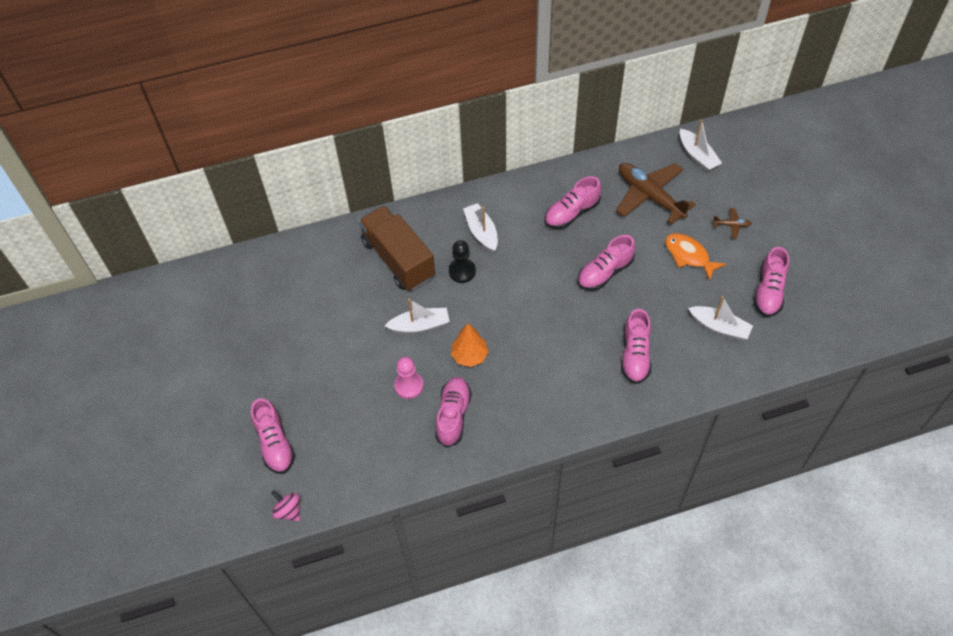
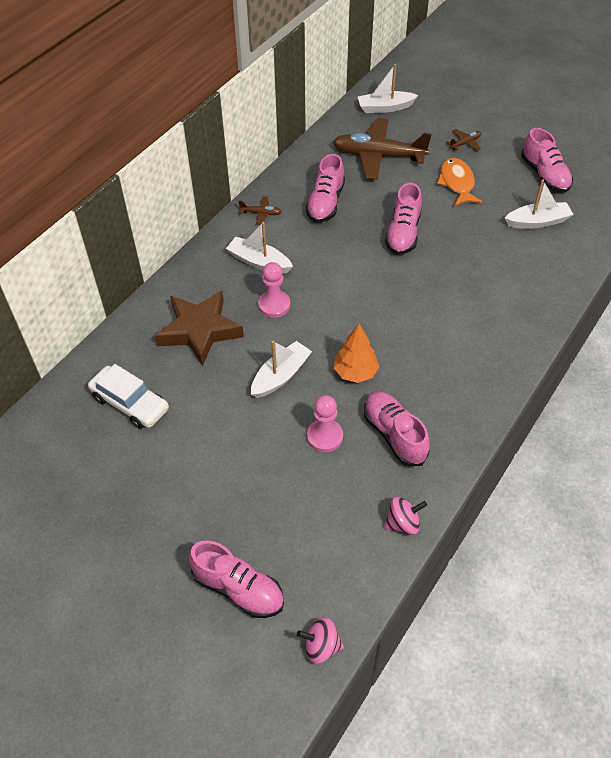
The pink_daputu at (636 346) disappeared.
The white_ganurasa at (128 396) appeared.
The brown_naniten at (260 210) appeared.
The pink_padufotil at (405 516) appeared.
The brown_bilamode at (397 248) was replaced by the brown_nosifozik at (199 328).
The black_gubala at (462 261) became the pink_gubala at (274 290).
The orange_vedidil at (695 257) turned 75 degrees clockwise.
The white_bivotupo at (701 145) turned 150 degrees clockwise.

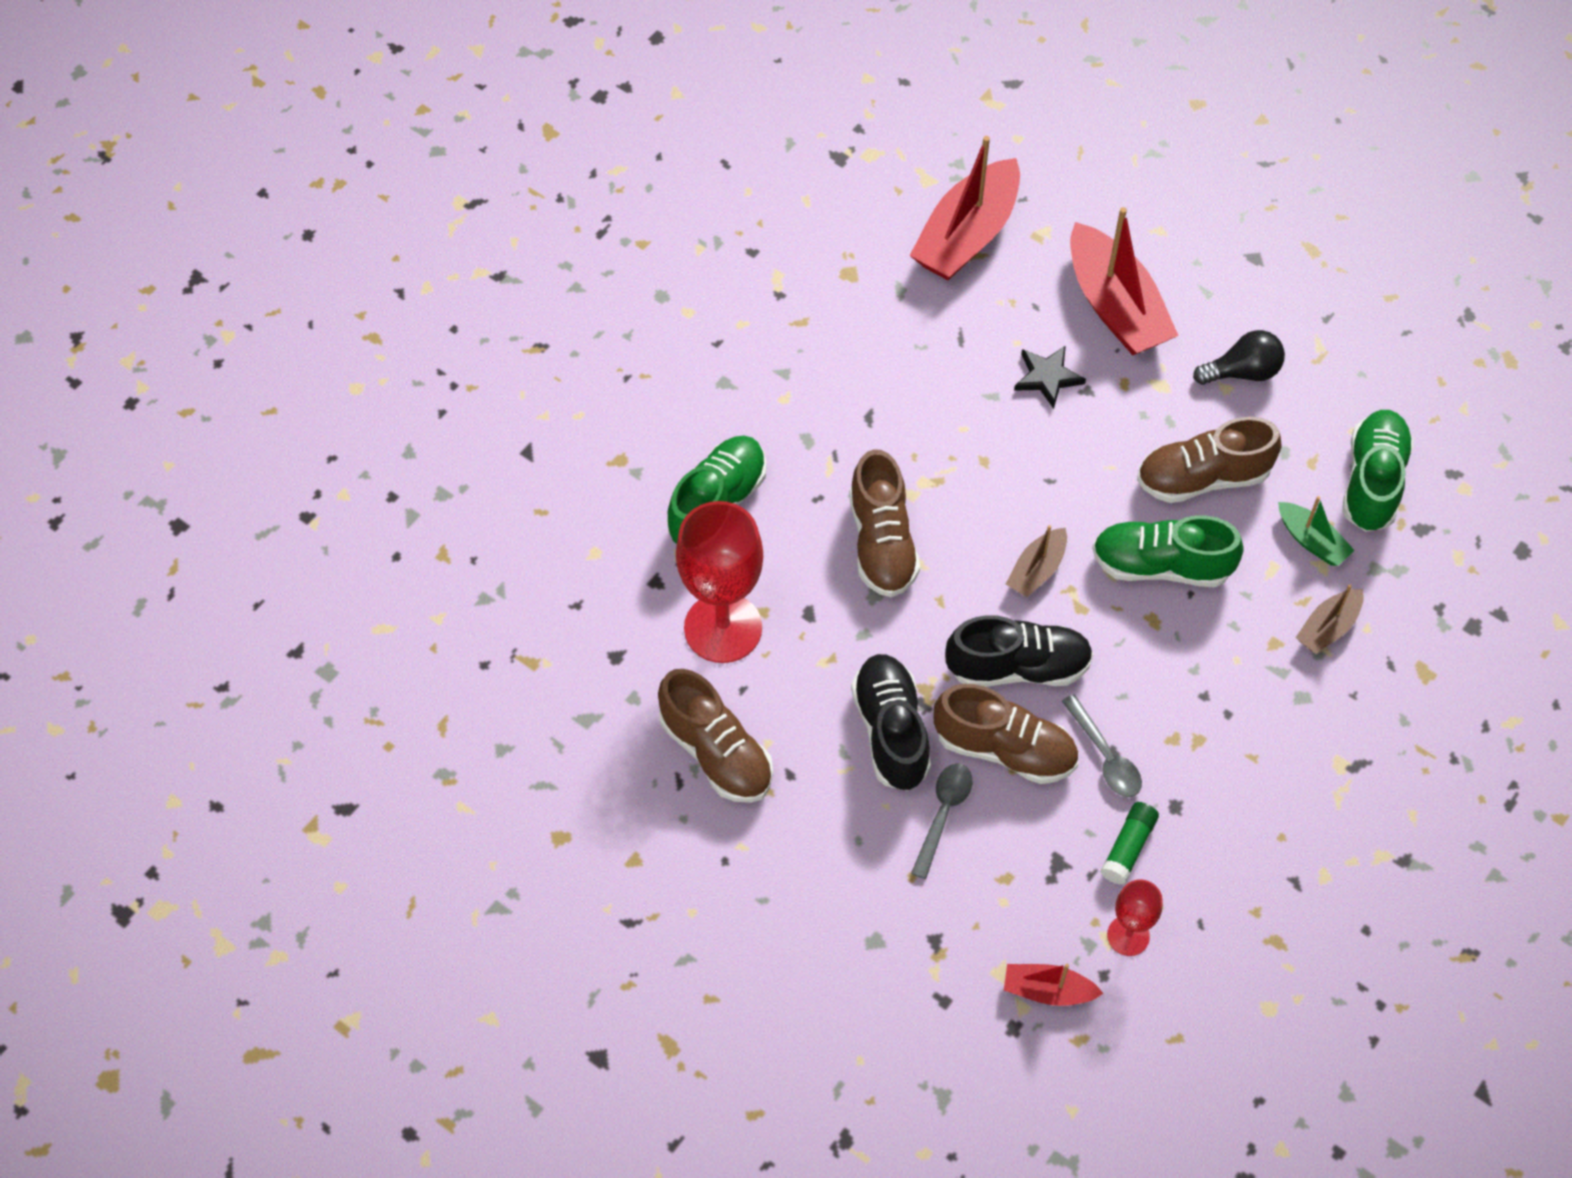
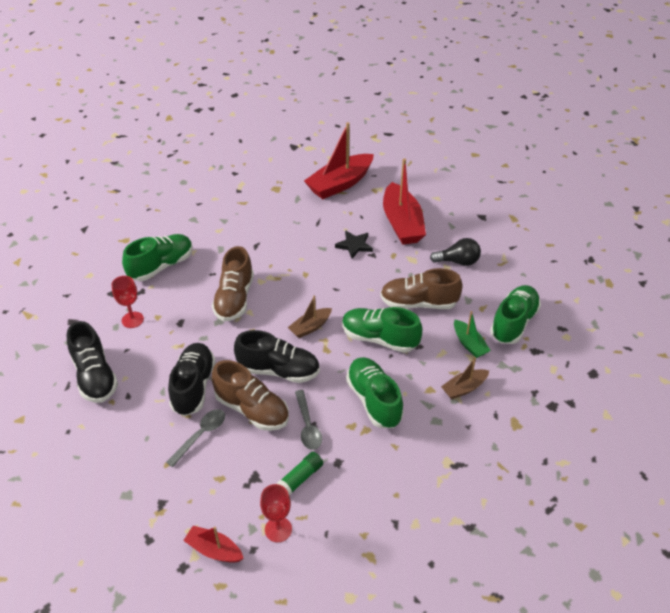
The green_daputu at (375 392) appeared.
The brown_daputu at (715 736) became the black_daputu at (92 362).
The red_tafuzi at (719 582) changed to 0.51 times the size.

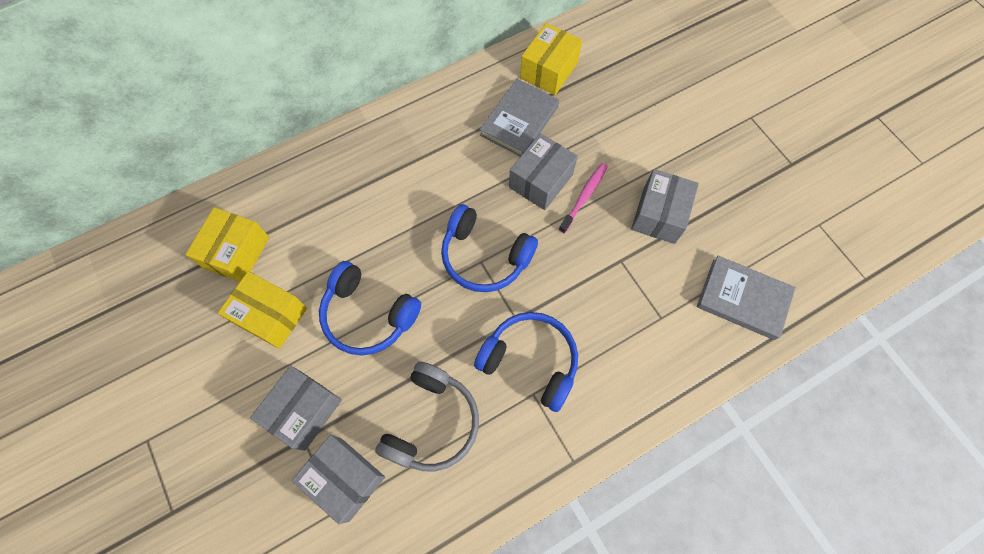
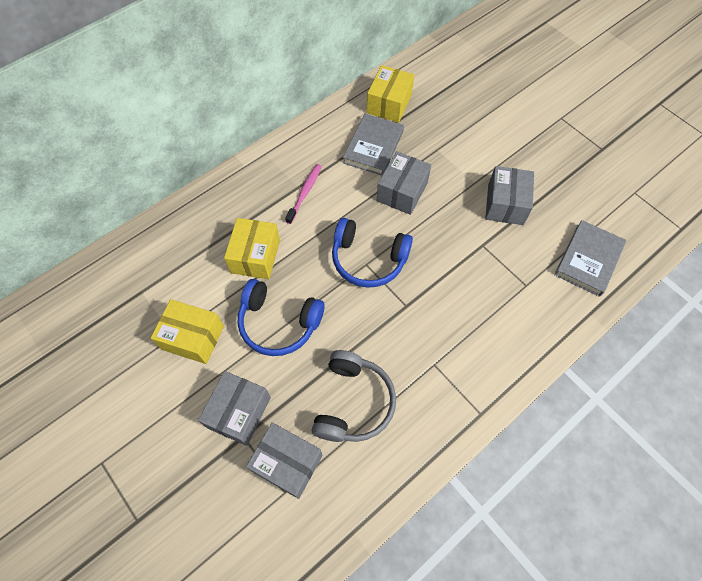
The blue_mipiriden at (526 362) disappeared.
The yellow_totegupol moved from (227 244) to (252 248).
The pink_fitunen moved from (583 198) to (303 194).
The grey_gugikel at (746 298) turned 75 degrees counterclockwise.

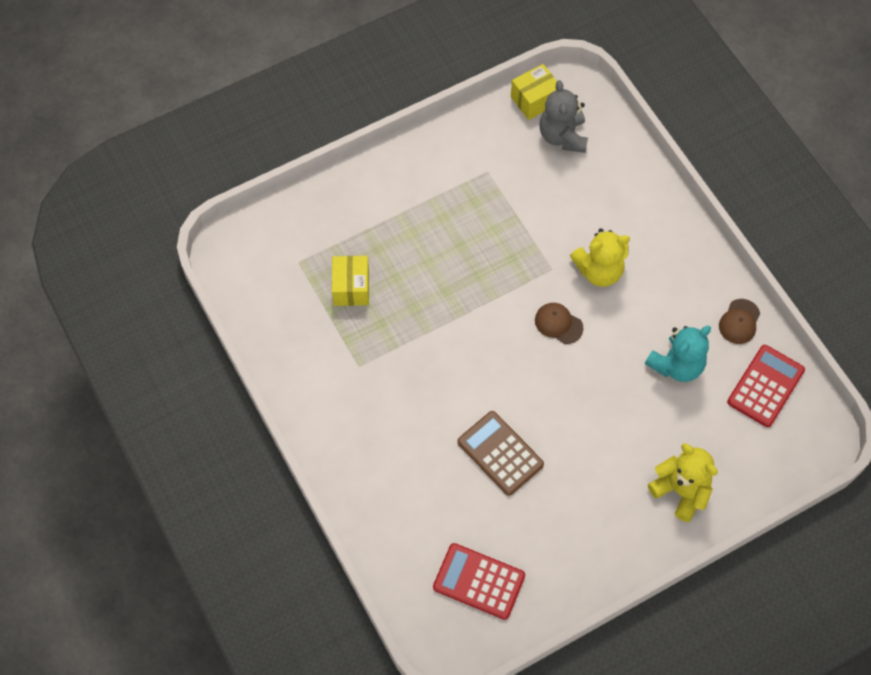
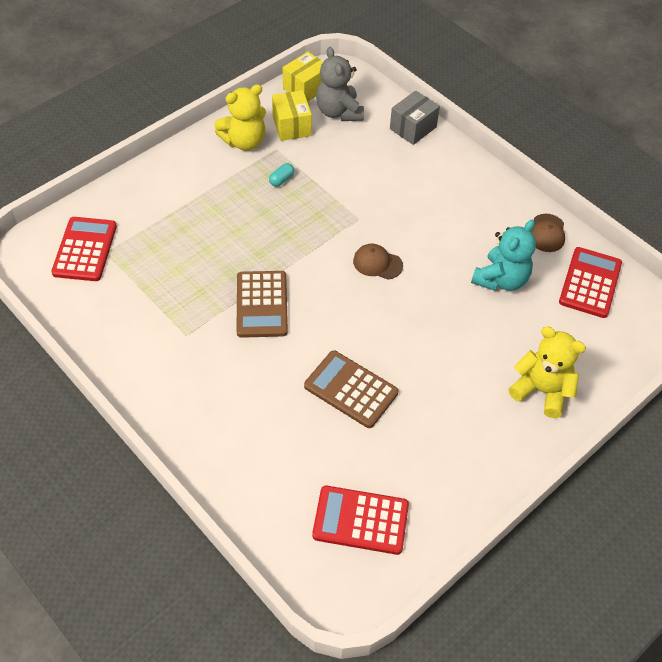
The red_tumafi at (84 249) appeared.
The brown_tumafi at (262 304) appeared.
The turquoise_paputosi at (281 175) appeared.
The grey_totegupol at (415 118) appeared.
The yellow_totegupol moved from (350 281) to (292 115).
The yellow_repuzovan moved from (600 257) to (240 117).

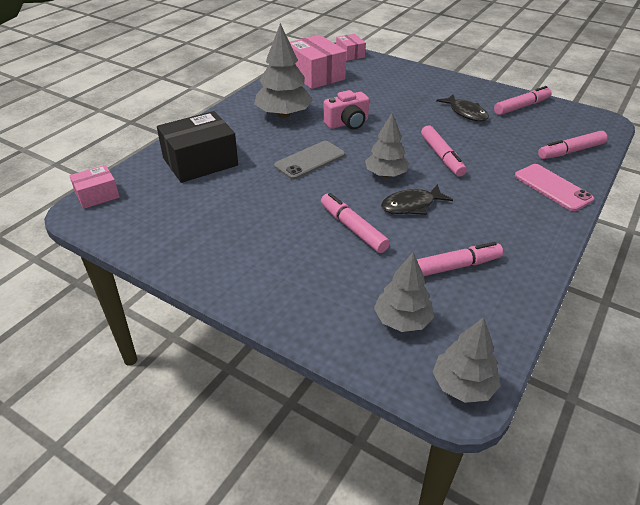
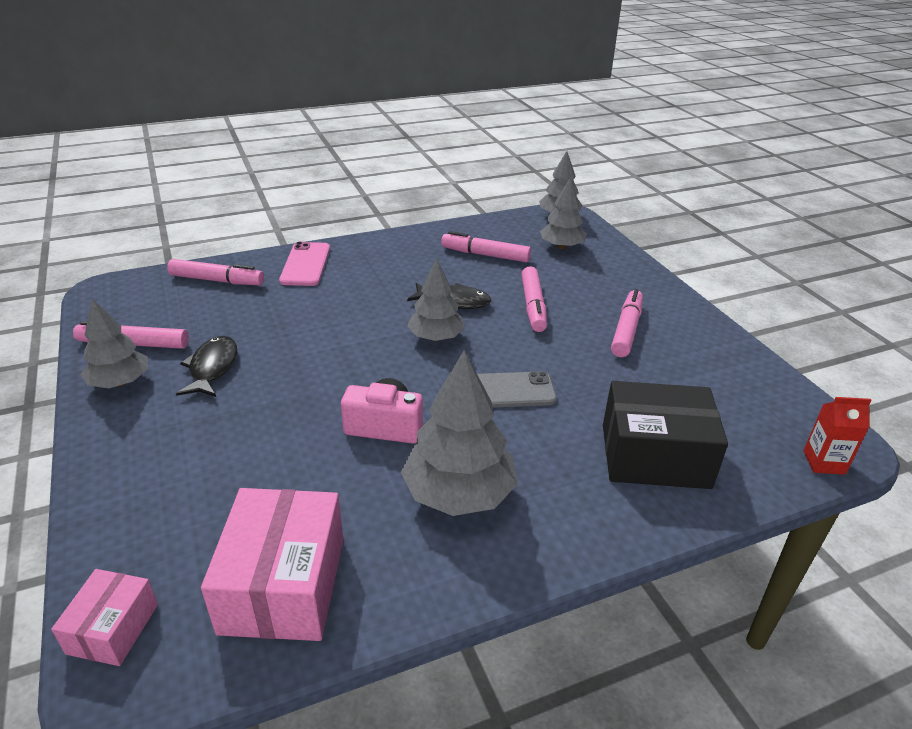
The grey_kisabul at (114 343) appeared.
The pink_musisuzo moved from (444 151) to (627 323).
The pink_totegupol at (94 187) was replaced by the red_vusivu at (837 436).

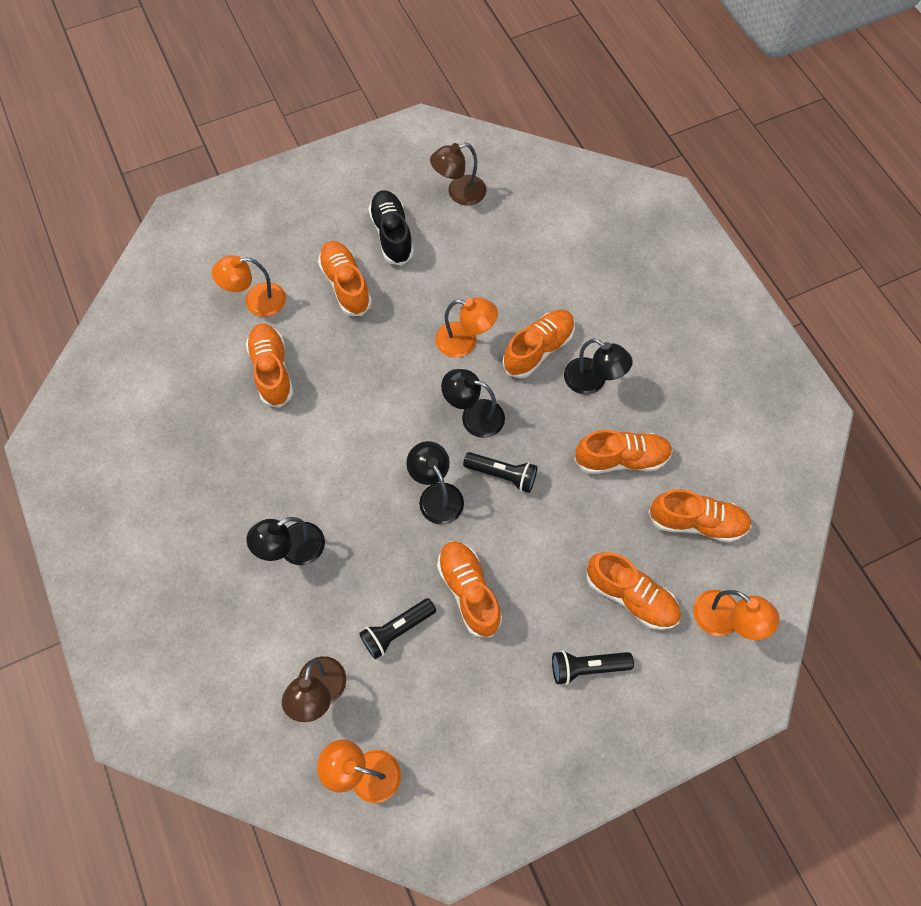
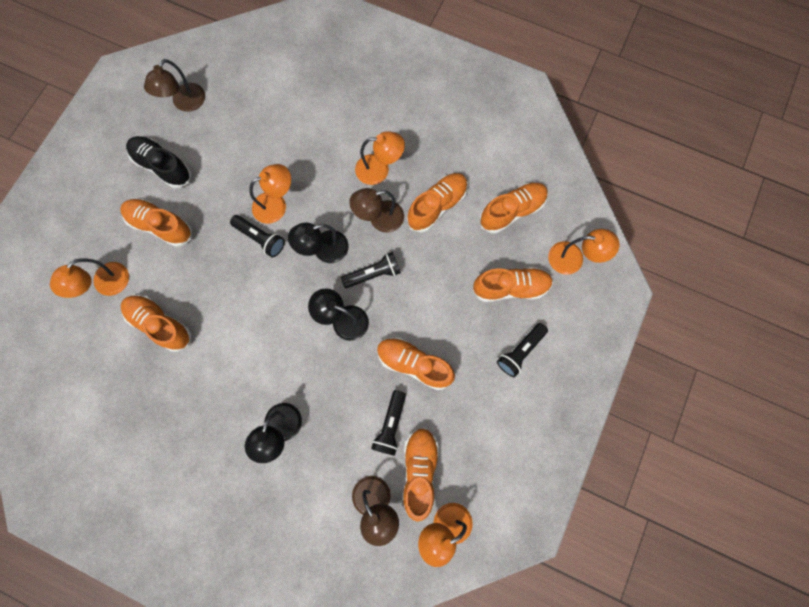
The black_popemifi at (257 236) appeared.
The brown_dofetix at (376 210) appeared.
The orange_daputu moved from (538 344) to (421 475).
The black_dofetix at (598 366) became the orange_dofetix at (380 158).

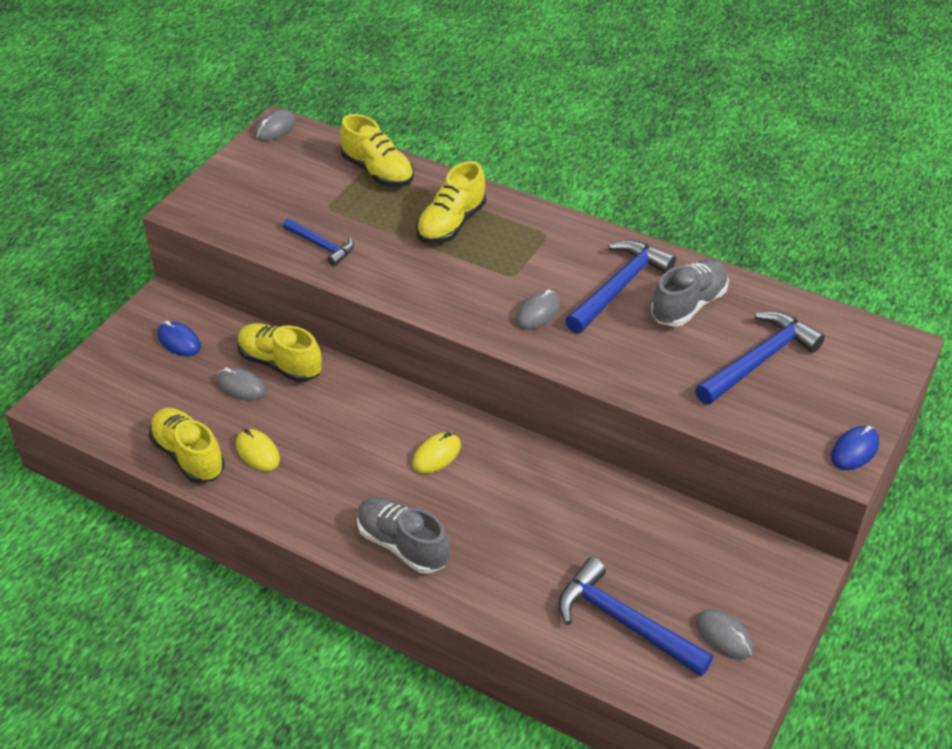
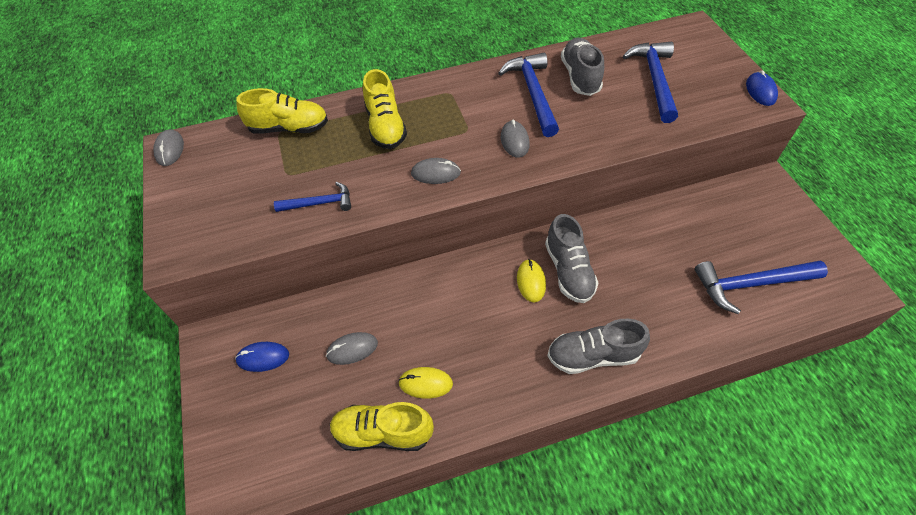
The yellow_daputu at (280 352) disappeared.
The grey_daputu at (571 258) appeared.
The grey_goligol moved from (724 634) to (436 171).

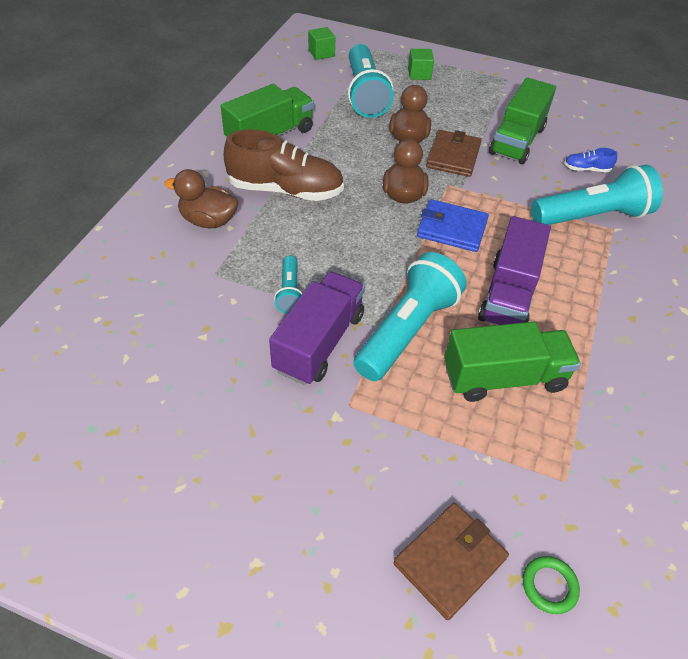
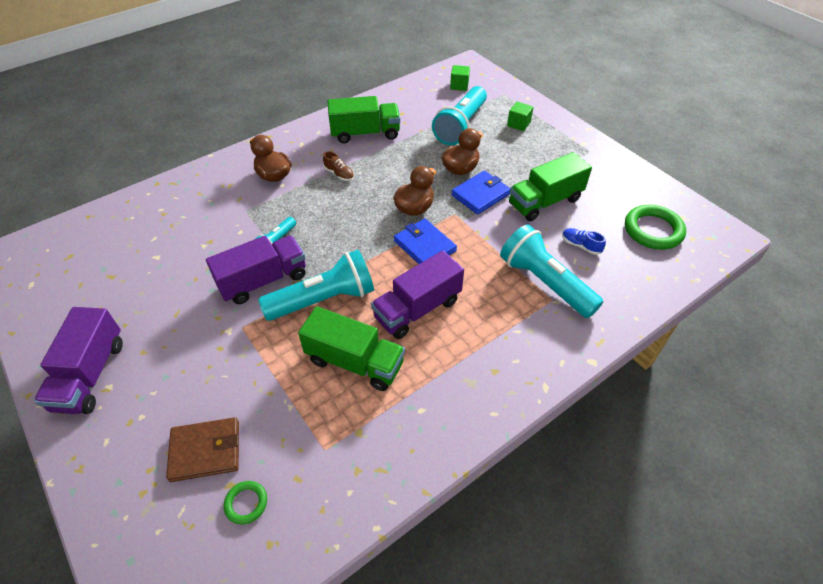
The purple_bilamode at (78 360) appeared.
The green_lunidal at (655 227) appeared.
The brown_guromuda at (453 153) became the blue_guromuda at (480 193).
The turquoise_popemifi at (597 195) turned 150 degrees counterclockwise.
The brown_daputu at (284 165) changed to 0.43 times the size.

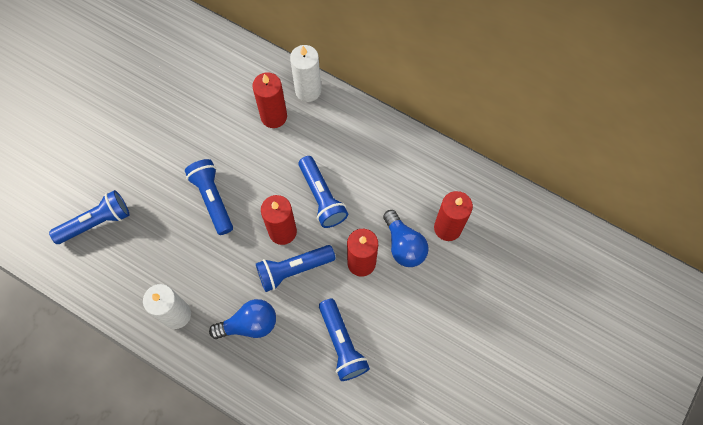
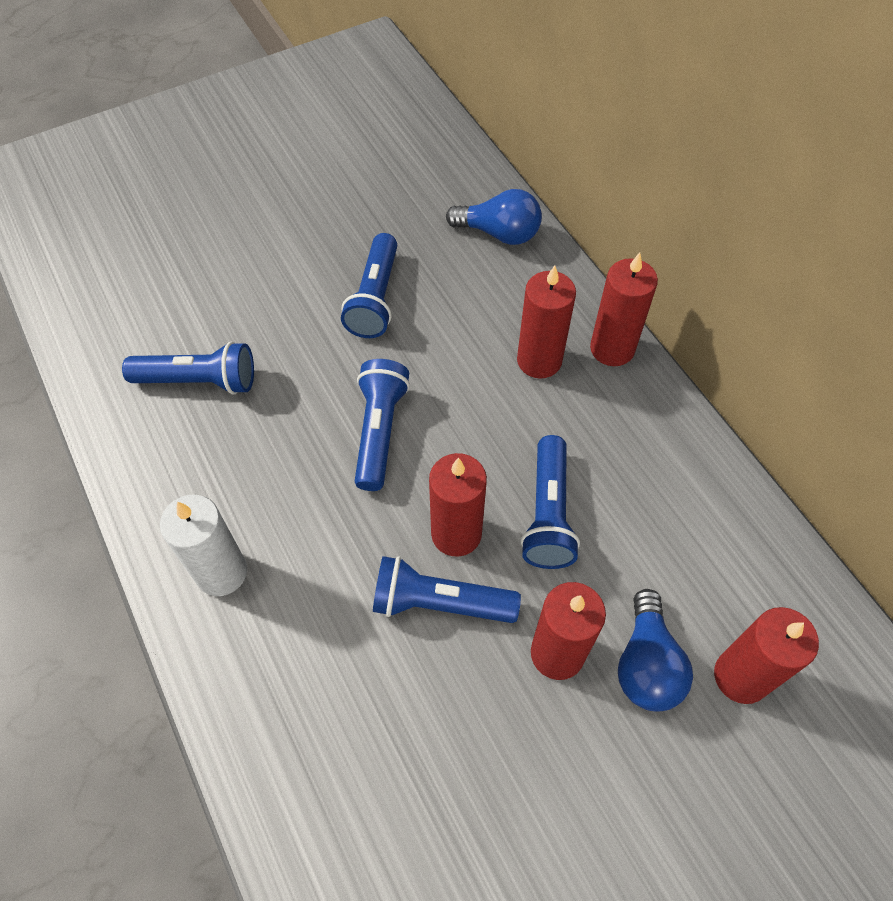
The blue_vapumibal moved from (242 319) to (494 217).
The blue_popemifi moved from (344 340) to (369 285).
The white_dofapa at (305 73) became the red_dofapa at (624 309).

